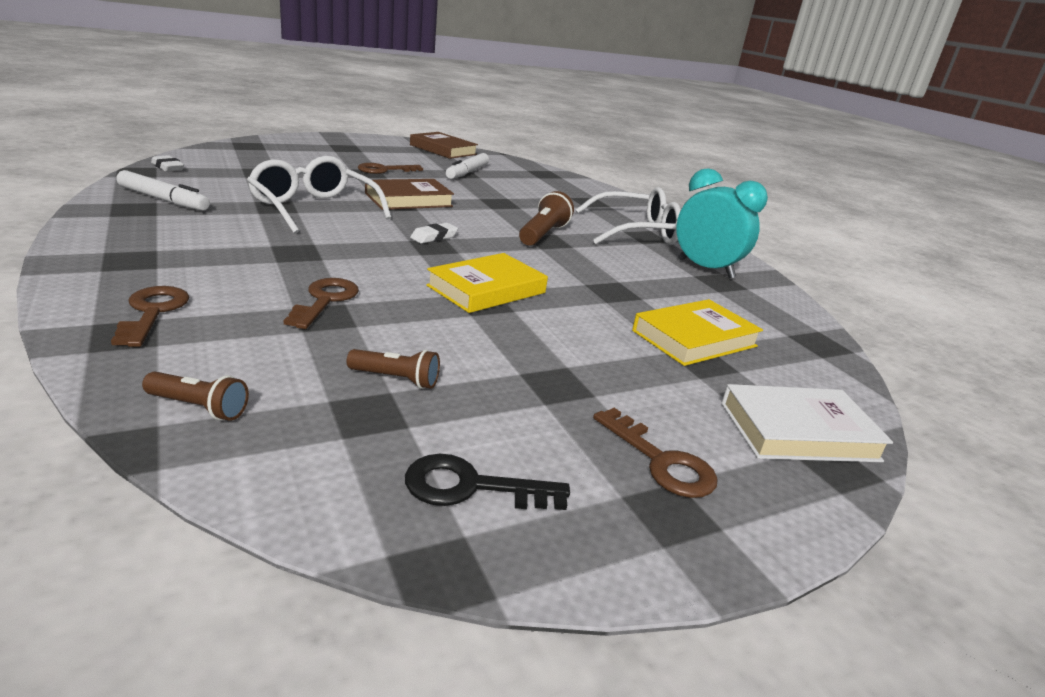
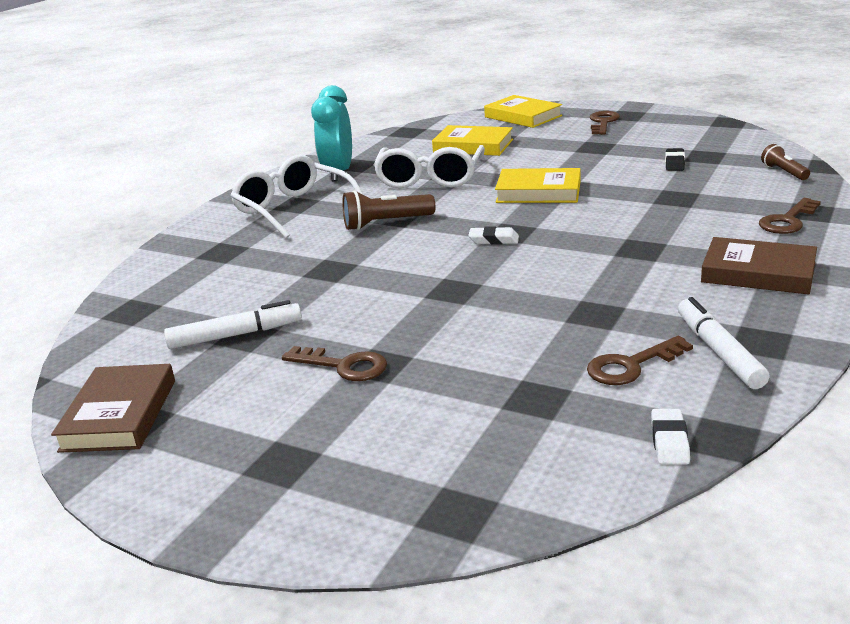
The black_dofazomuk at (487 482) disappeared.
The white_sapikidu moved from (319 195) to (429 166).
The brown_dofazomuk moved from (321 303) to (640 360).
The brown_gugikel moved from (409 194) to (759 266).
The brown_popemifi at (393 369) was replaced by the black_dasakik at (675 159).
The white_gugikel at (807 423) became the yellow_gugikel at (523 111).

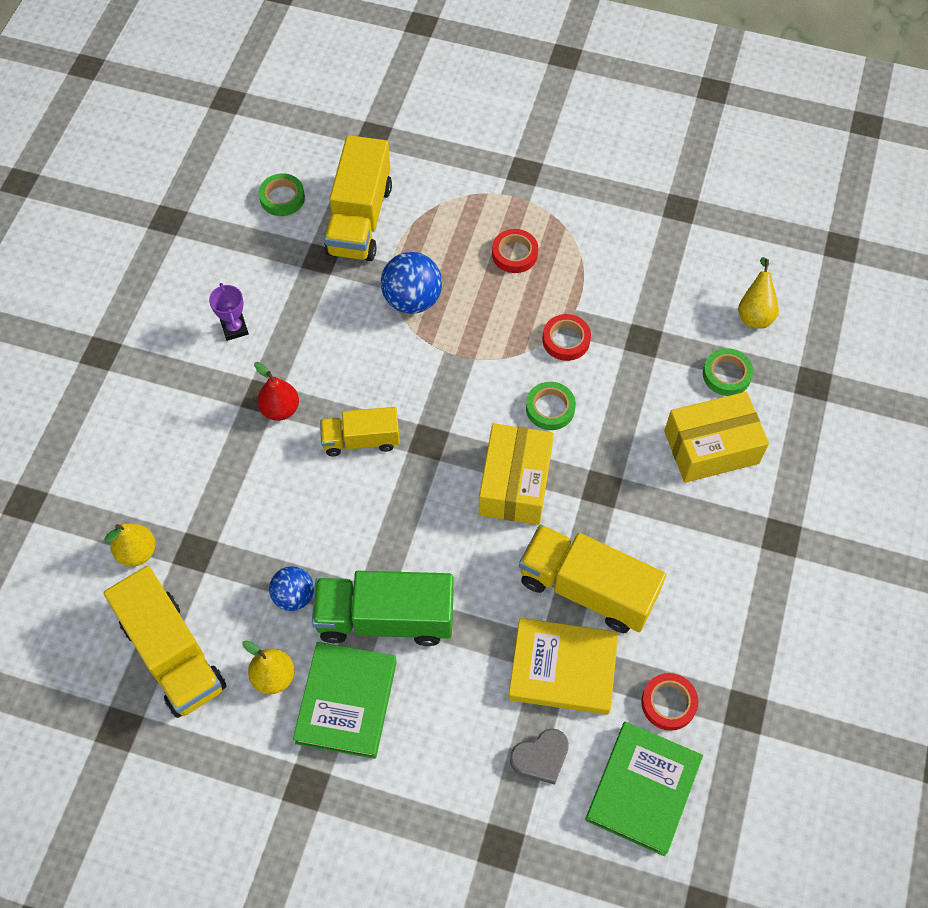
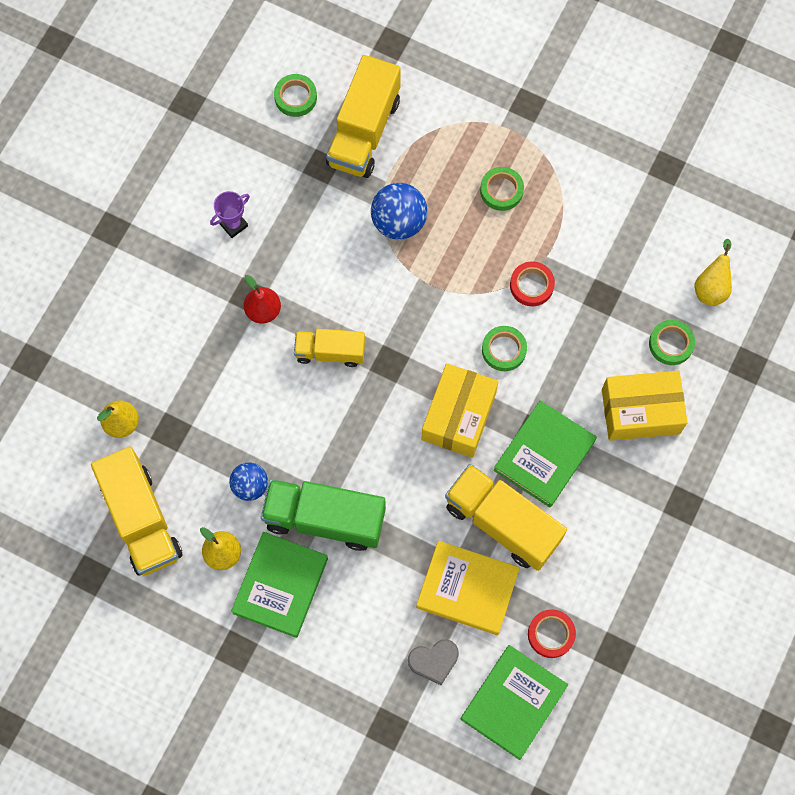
The green_gugikel at (545 454) appeared.
The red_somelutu at (515 251) became the green_somelutu at (502 189).
The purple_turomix at (229 312) turned 60 degrees clockwise.

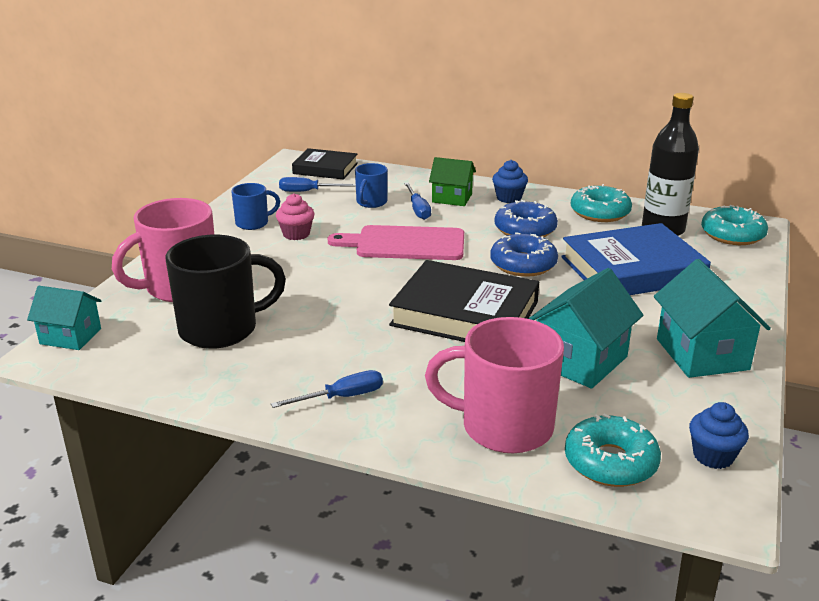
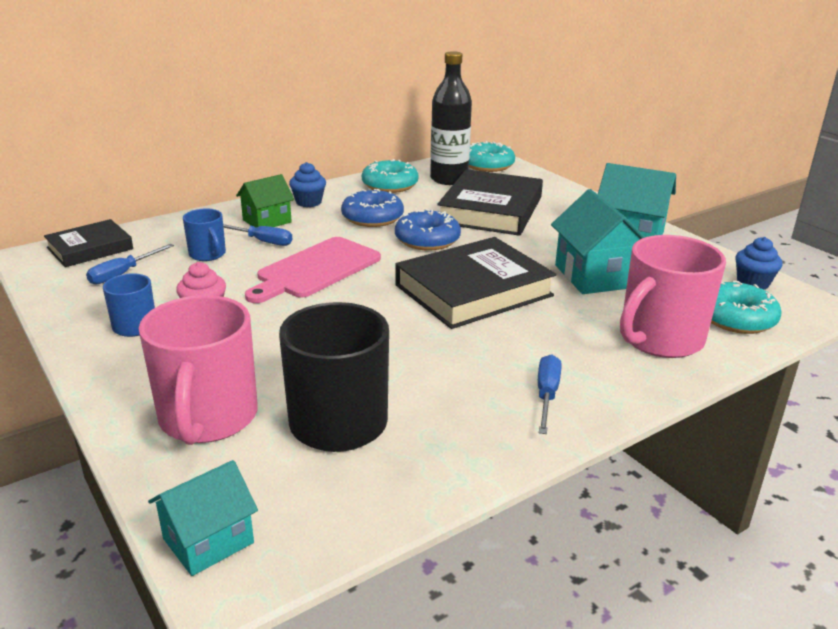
The blue_gugikel at (636 259) became the black_gugikel at (490 202).

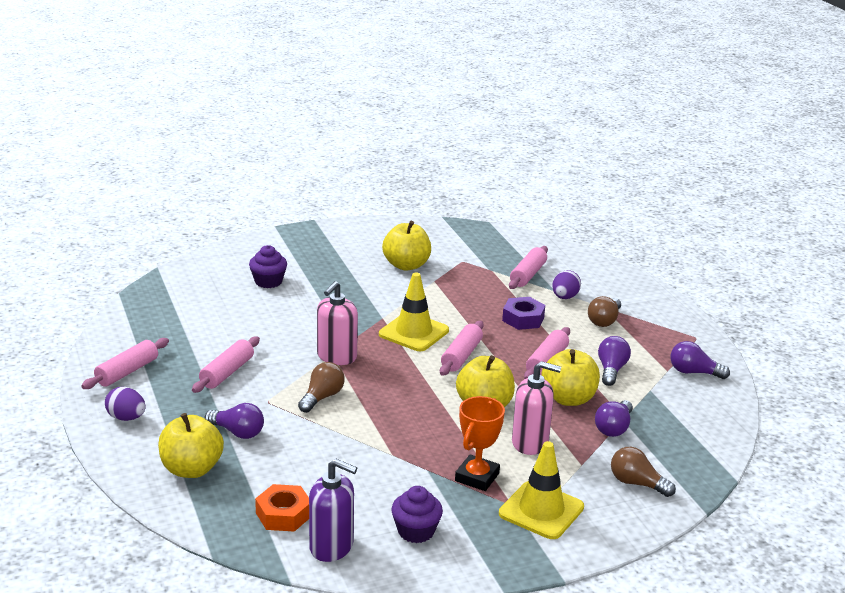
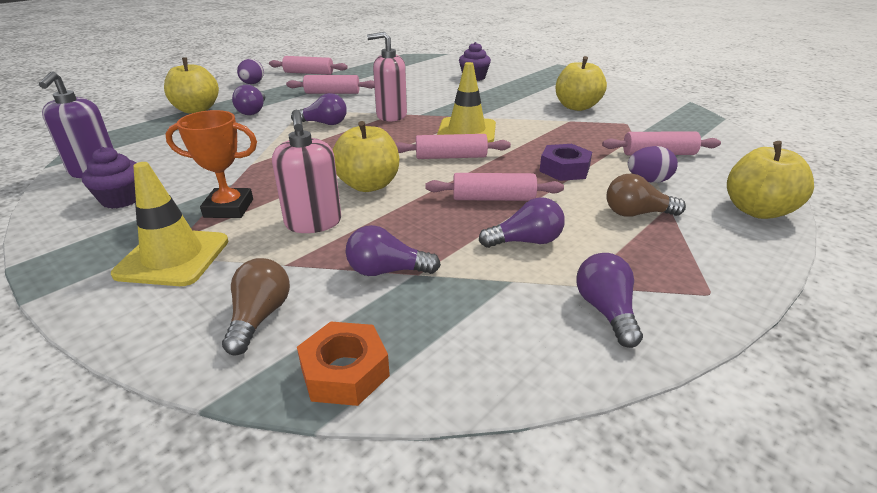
The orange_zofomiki moved from (282 508) to (343 364).
The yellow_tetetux moved from (571 377) to (770 180).
The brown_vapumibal at (321 387) became the purple_vapumibal at (319 109).

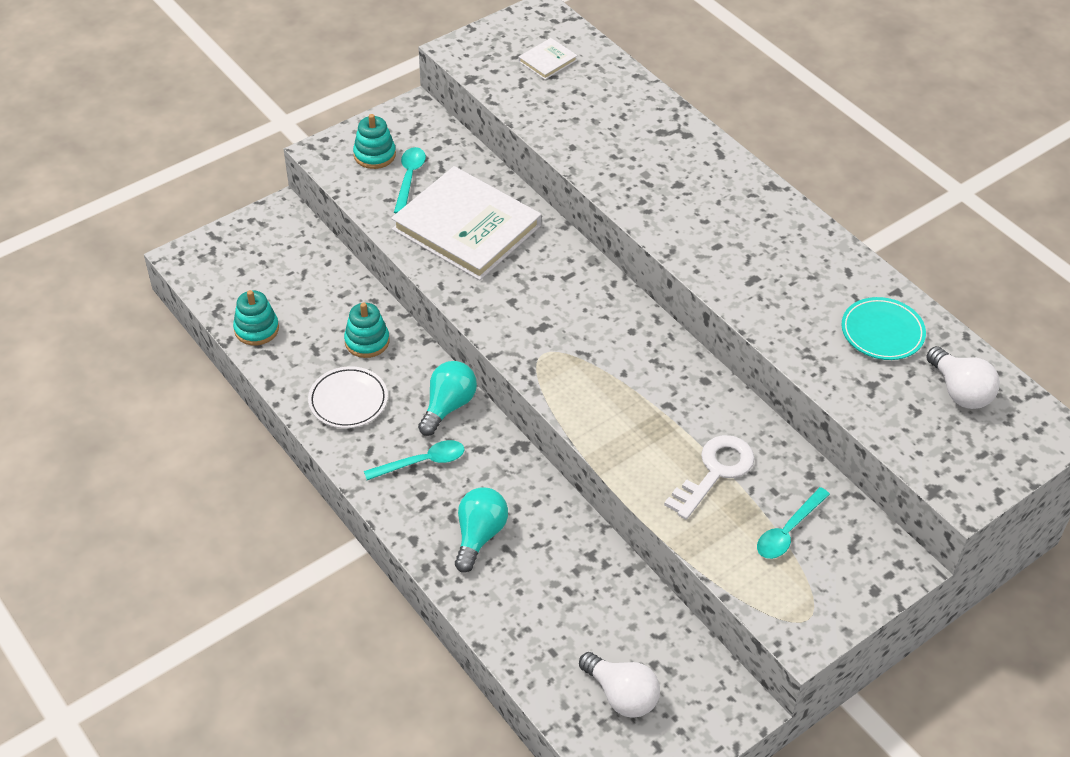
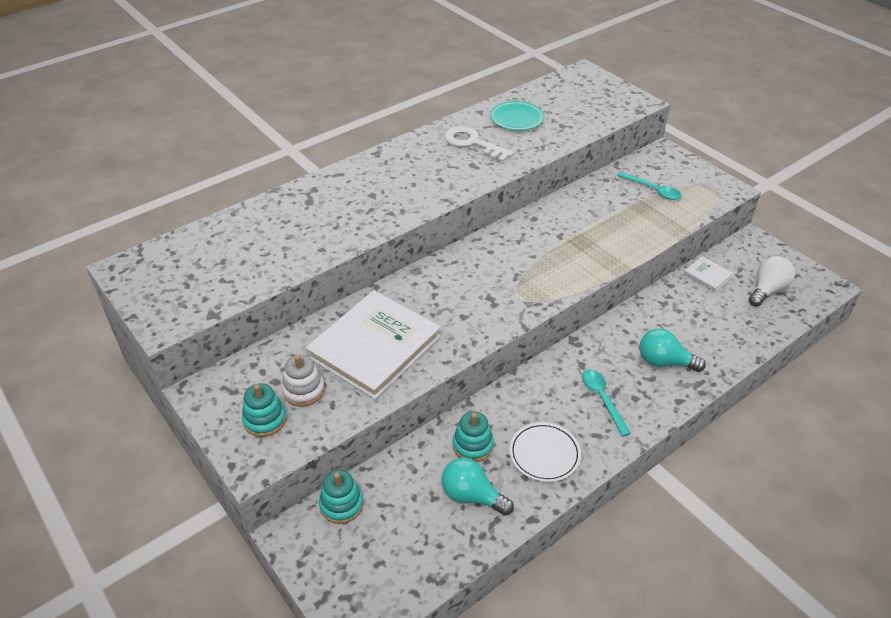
The white_vapumibal at (963 377) disappeared.
The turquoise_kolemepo moved from (256 318) to (341 497).
The turquoise_vapumibal moved from (447 398) to (477 487).
The white_gugikel moved from (548 59) to (708 274).
The white_dofazomuk moved from (709 477) to (479 144).
The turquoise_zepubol at (410 180) was replaced by the white_kolemepo at (303 381).

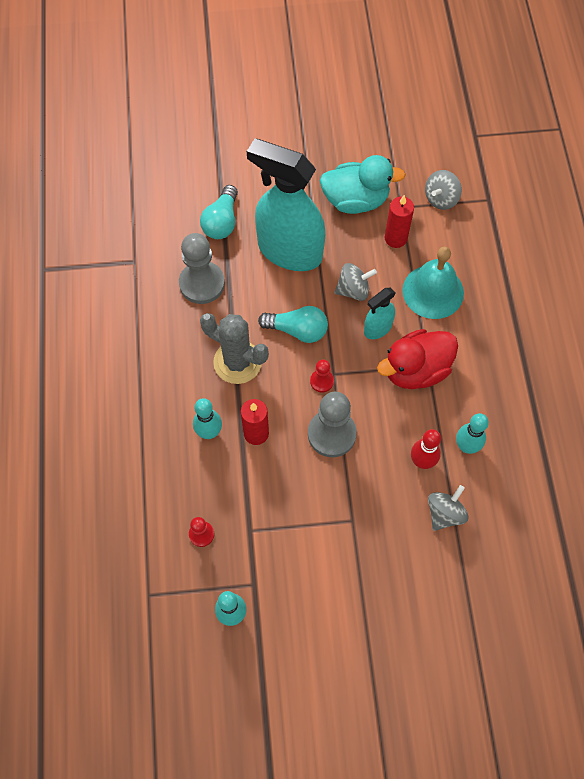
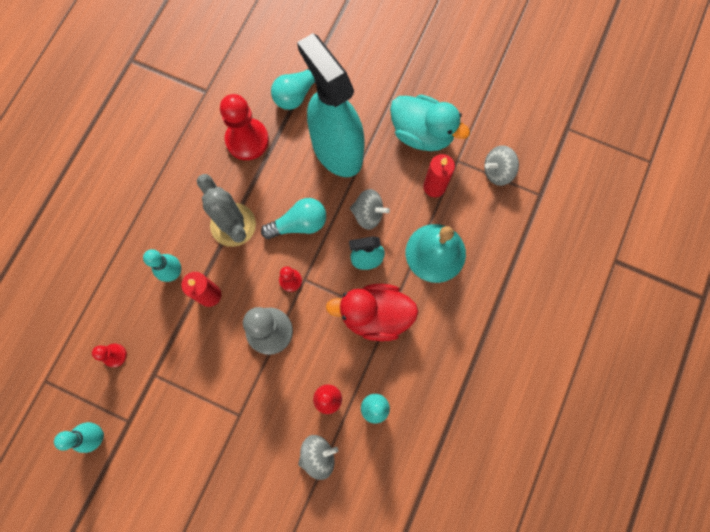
The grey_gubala at (202 268) became the red_gubala at (244 127).
The turquoise_vapumibal at (293 324) turned 60 degrees counterclockwise.

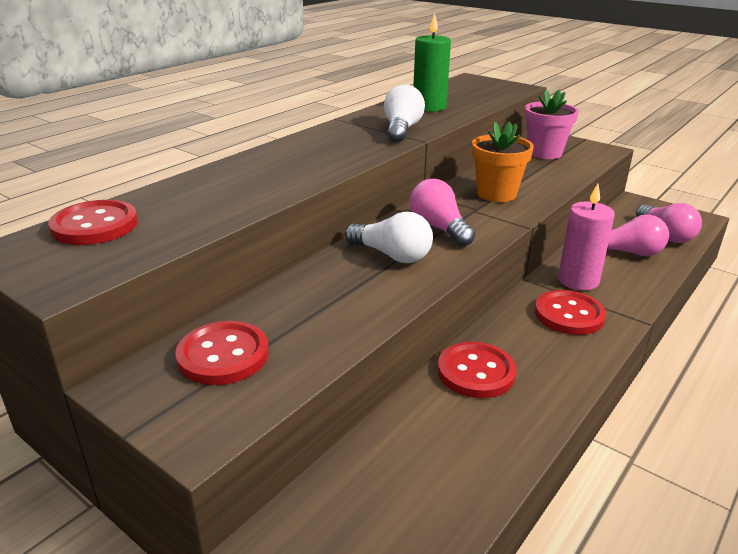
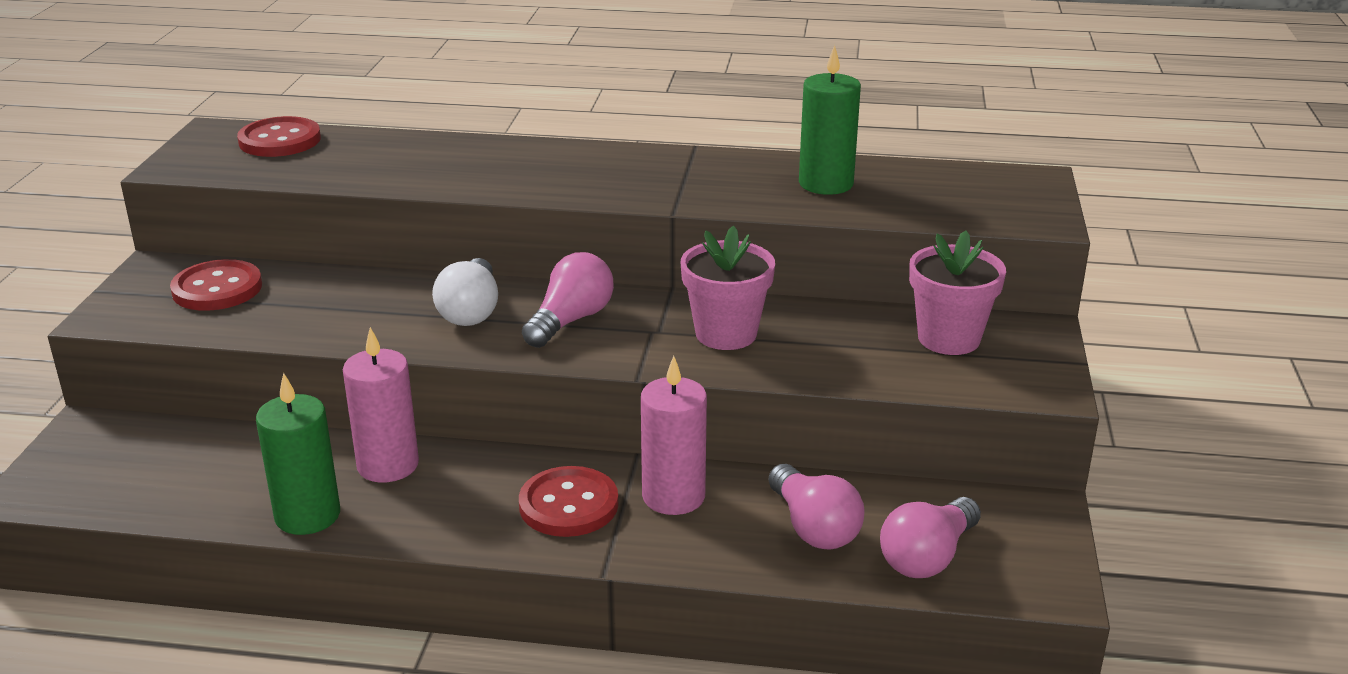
The white_vapumibal at (404 113) disappeared.
The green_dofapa at (298 454) appeared.
The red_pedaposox at (477 370) was replaced by the pink_dofapa at (381 404).
The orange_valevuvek at (503 161) became the pink_valevuvek at (728 288).

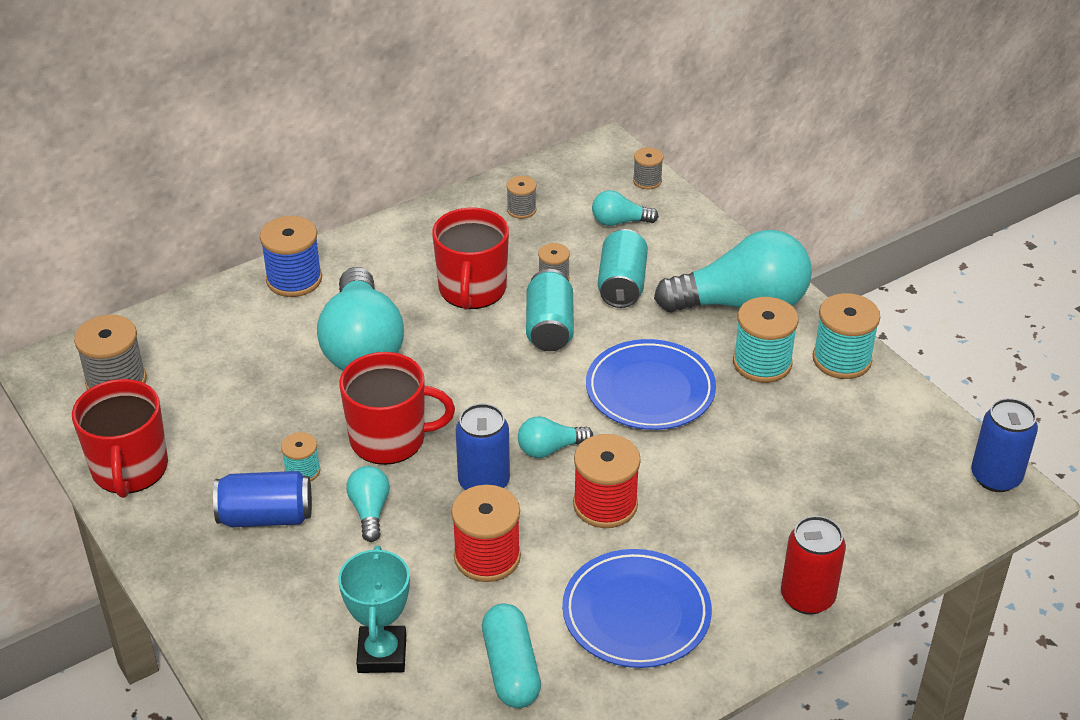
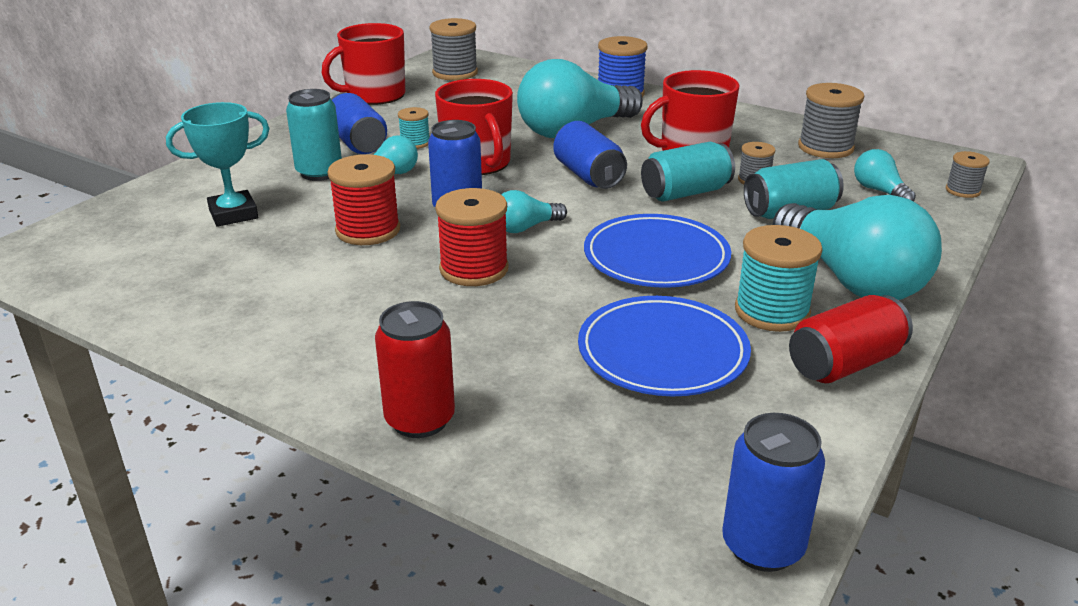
The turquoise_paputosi at (511 655) disappeared.
The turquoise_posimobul at (314 135) appeared.
The blue_posimobul at (590 155) appeared.
The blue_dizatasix moved from (637 608) to (664 346).
The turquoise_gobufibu at (846 336) was replaced by the red_posimobul at (851 339).
The turquoise_vapumibal at (555 437) turned 75 degrees counterclockwise.
The grey_gobufibu at (521 197) changed to 1.79 times the size.

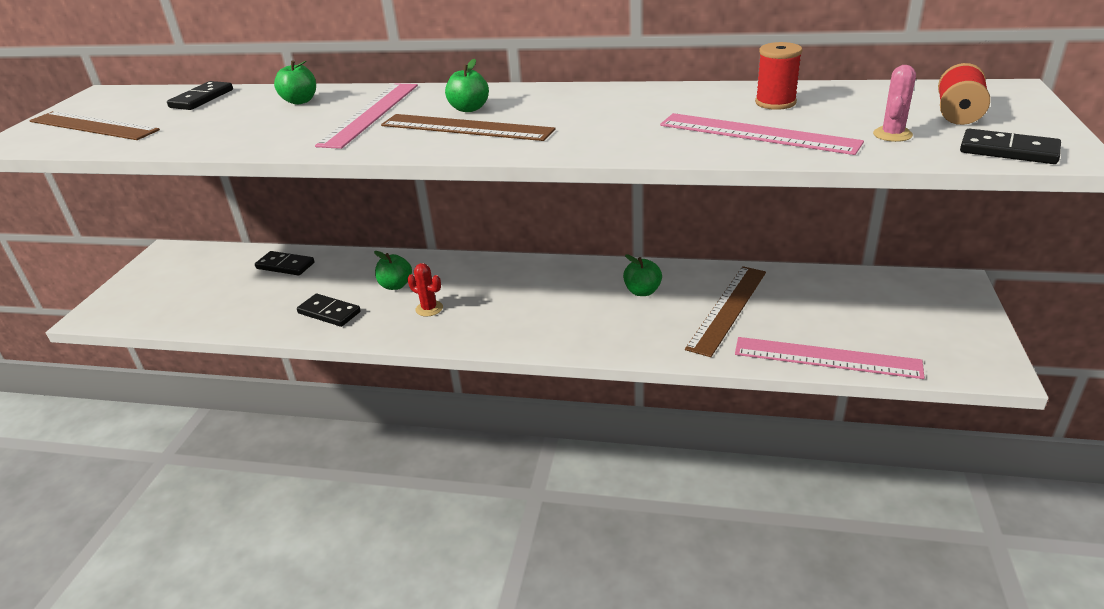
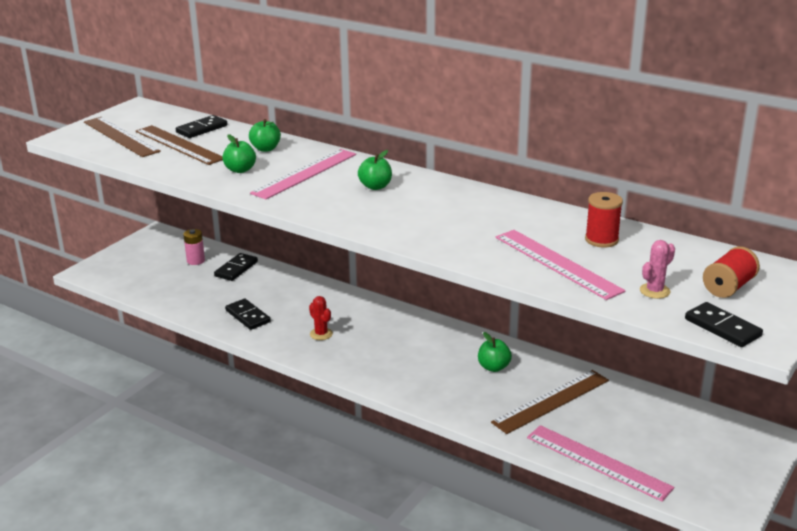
The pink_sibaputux at (194 247) appeared.
The green_tetetux moved from (393 270) to (239 153).
The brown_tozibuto moved from (468 127) to (179 145).
The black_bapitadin at (285 263) turned 75 degrees clockwise.

